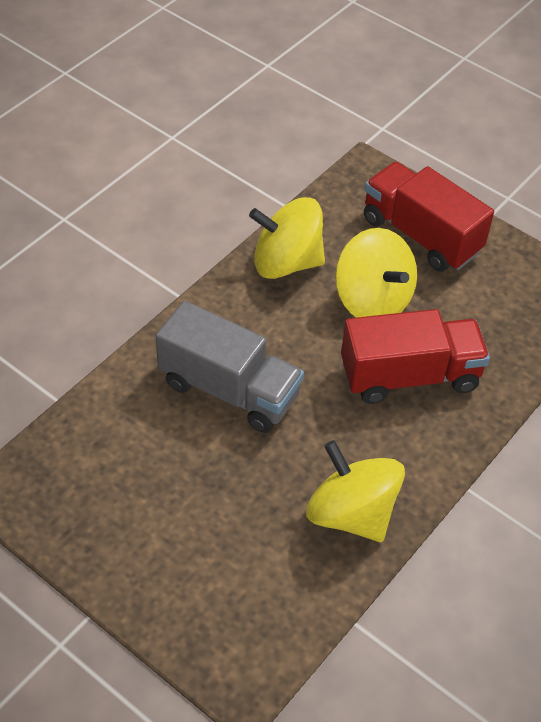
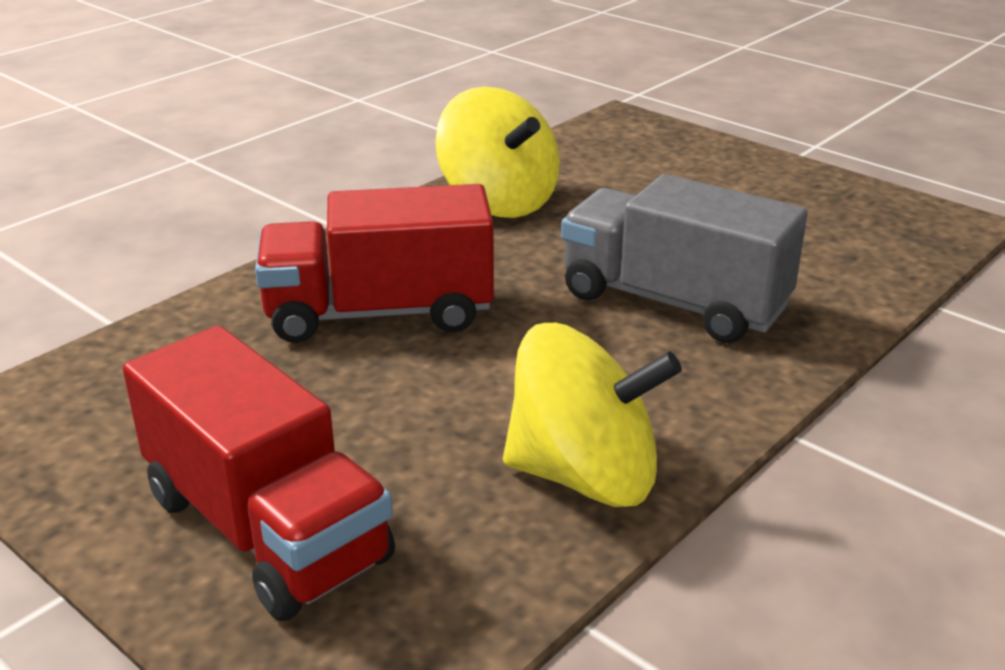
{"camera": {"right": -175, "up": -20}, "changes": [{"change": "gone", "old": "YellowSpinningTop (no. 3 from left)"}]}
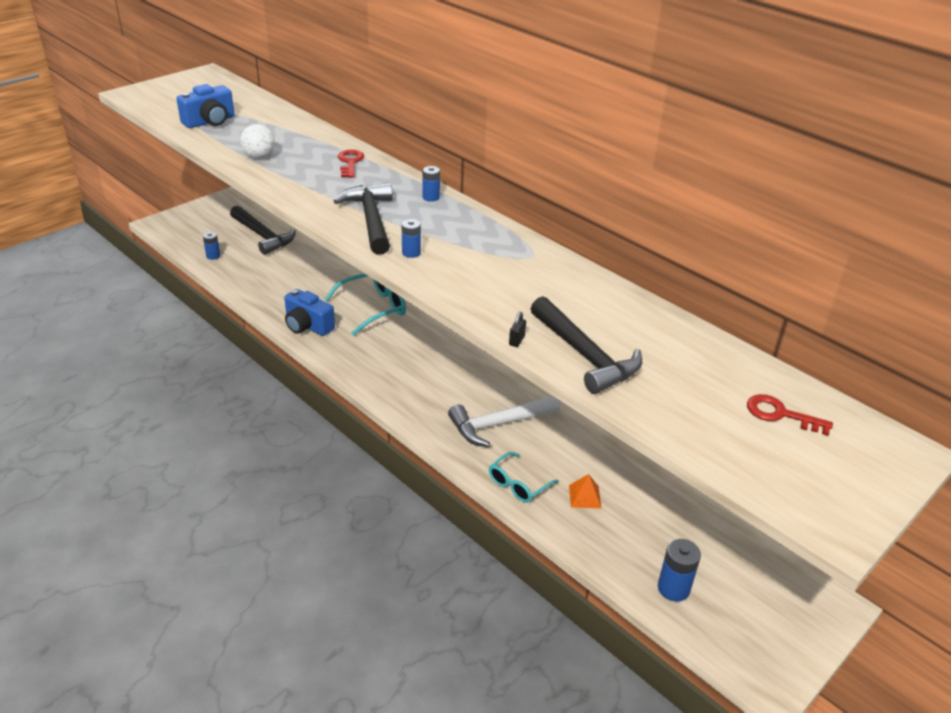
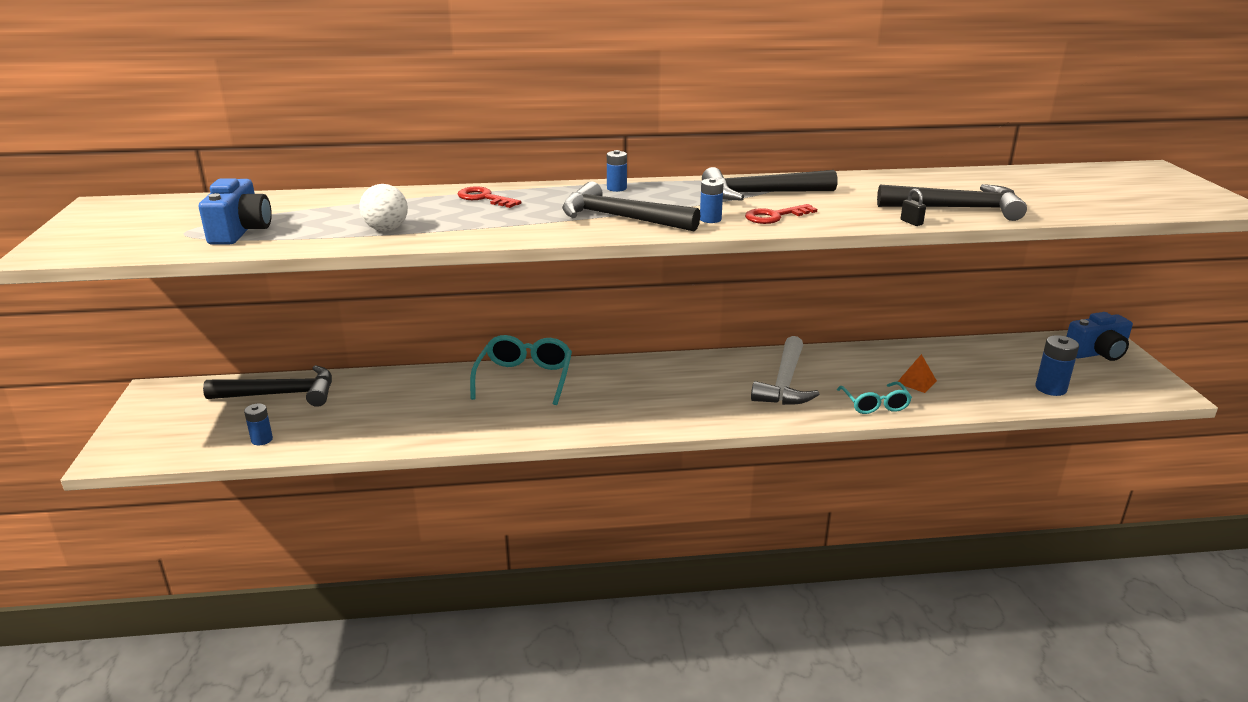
{"camera": {"right": -50, "up": -10}, "changes": [{"change": "new", "new": "BlackHammer (no. 3 from left)"}, {"change": "shifted", "old": "RedKey (no. 2 from left)"}, {"change": "shifted", "old": "BlueCamera (no. 2 from left)"}]}
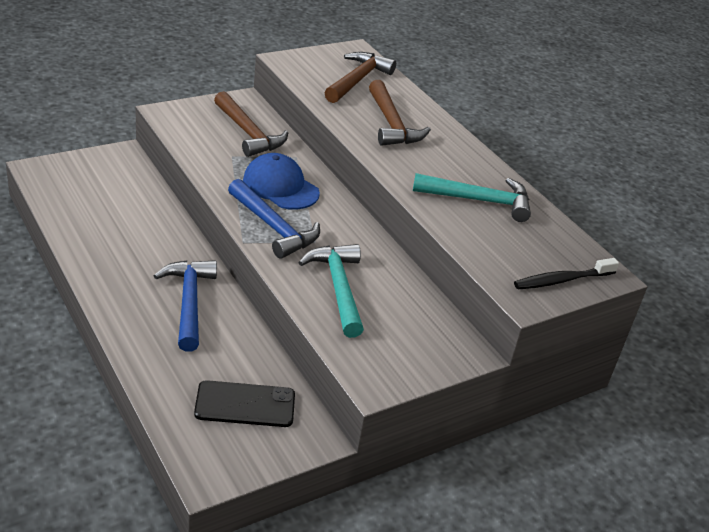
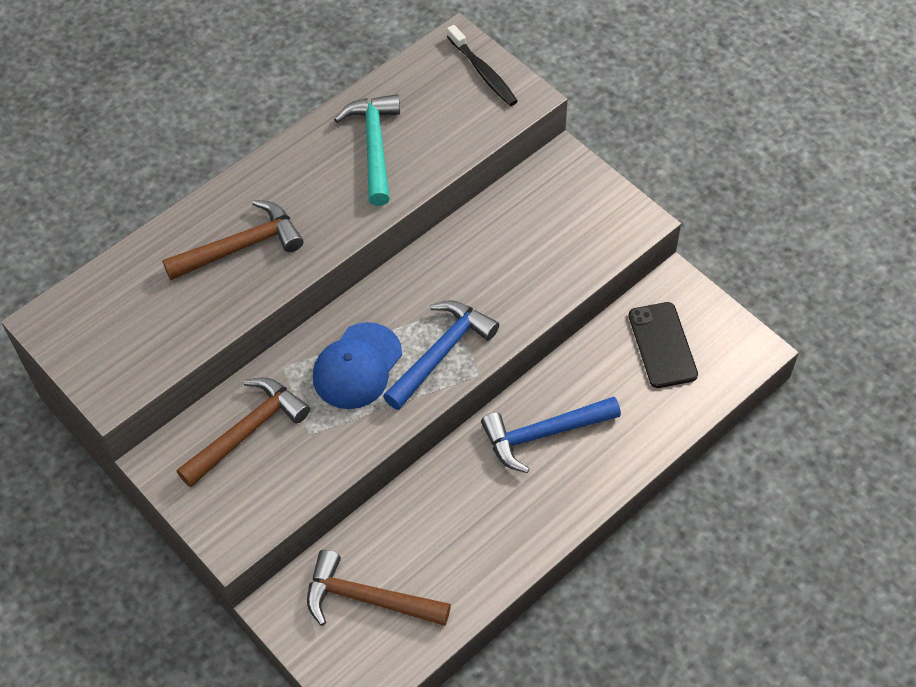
{"camera": {"right": -95, "up": 20}, "changes": [{"change": "shifted", "old": "BrownHammer (no. 2 from left in the first image)", "new": "BrownHammer (no. 3 from left)"}, {"change": "gone", "old": "TurquoiseHammer (no. 1 from left)"}]}
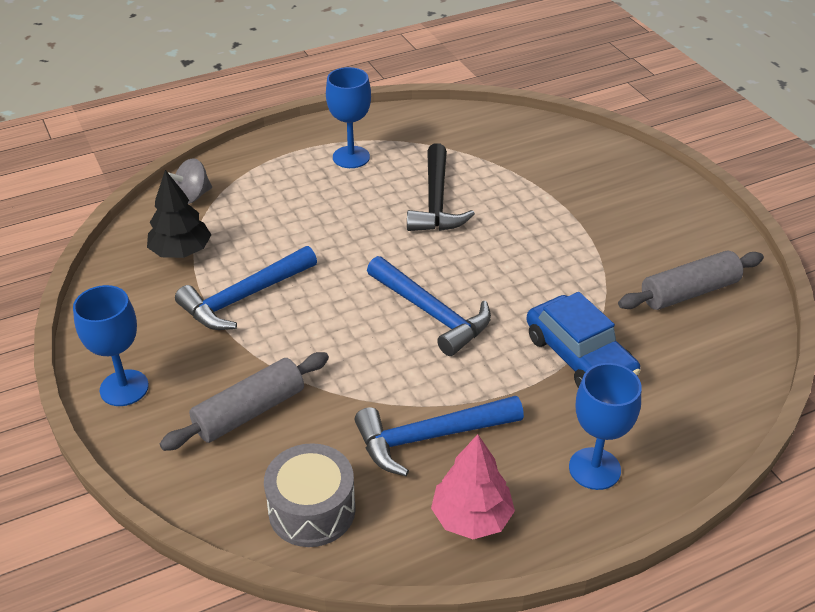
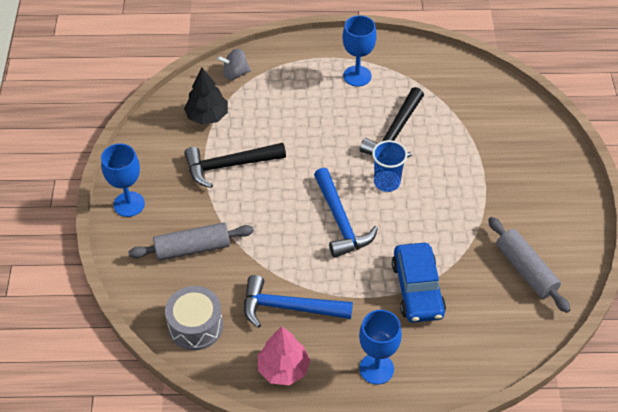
{"camera": {"right": 25, "up": 10}, "changes": [{"change": "repainted", "old": "BlueHammer (no. 1 from left)", "new": "BlackHammer (no. 1 from left)"}, {"change": "new", "new": "BlueCup"}, {"change": "rotated", "old": "GreyRollingPin (no. 2 from left)", "degrees": 60}]}
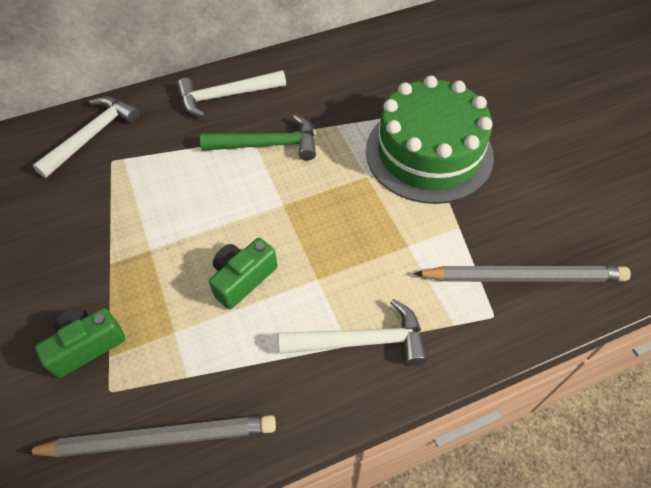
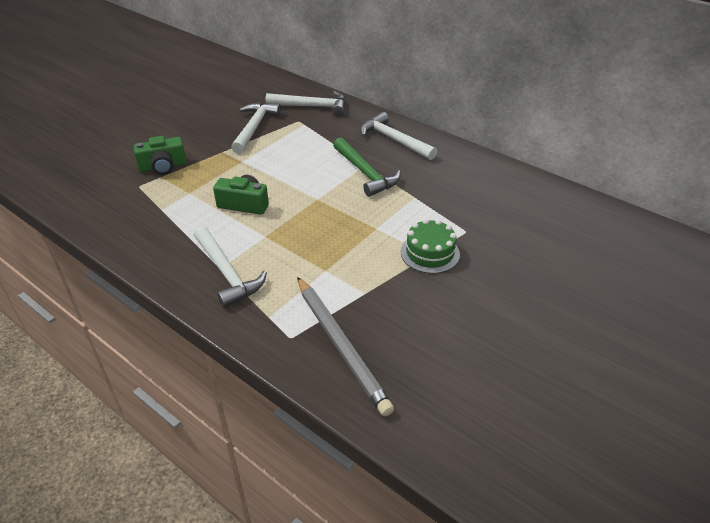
{"camera": {"right": 60, "up": -15}, "changes": [{"change": "rotated", "old": "GreenCamera (no. 1 from left)", "degrees": 135}, {"change": "new", "new": "WhiteHammer (no. 2 from left)"}, {"change": "scaled", "old": "GreenCake", "factor": 0.5}, {"change": "gone", "old": "GreyPencil (no. 1 from left)"}]}
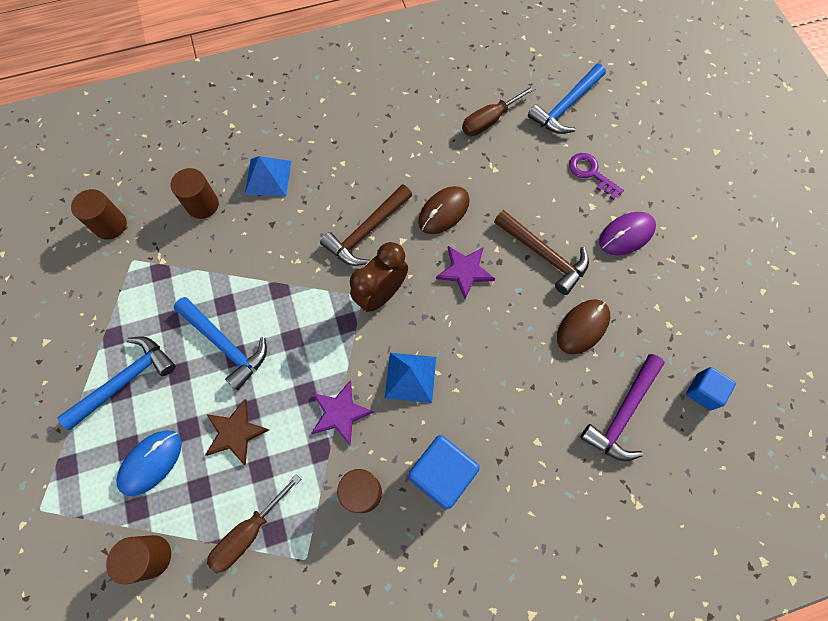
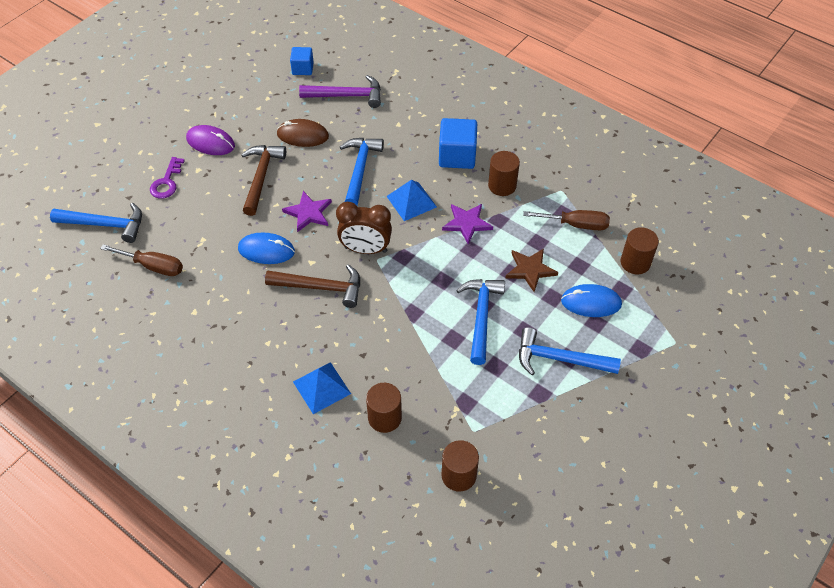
{"camera": {"right": -125, "up": -15}, "changes": [{"change": "repainted", "old": "BrownMouse (no. 1 from left)", "new": "BlueMouse (no. 1 from left)"}, {"change": "new", "new": "BlueHammer (no. 2 from left)"}]}
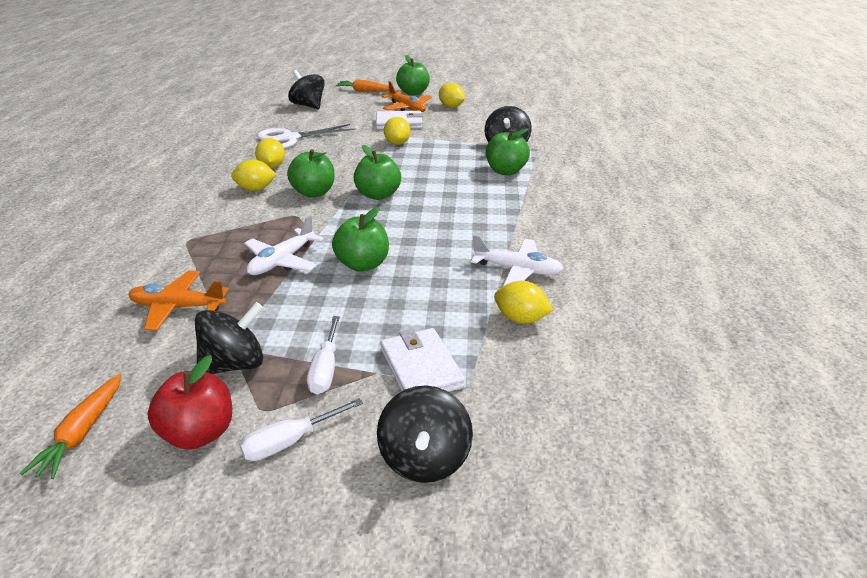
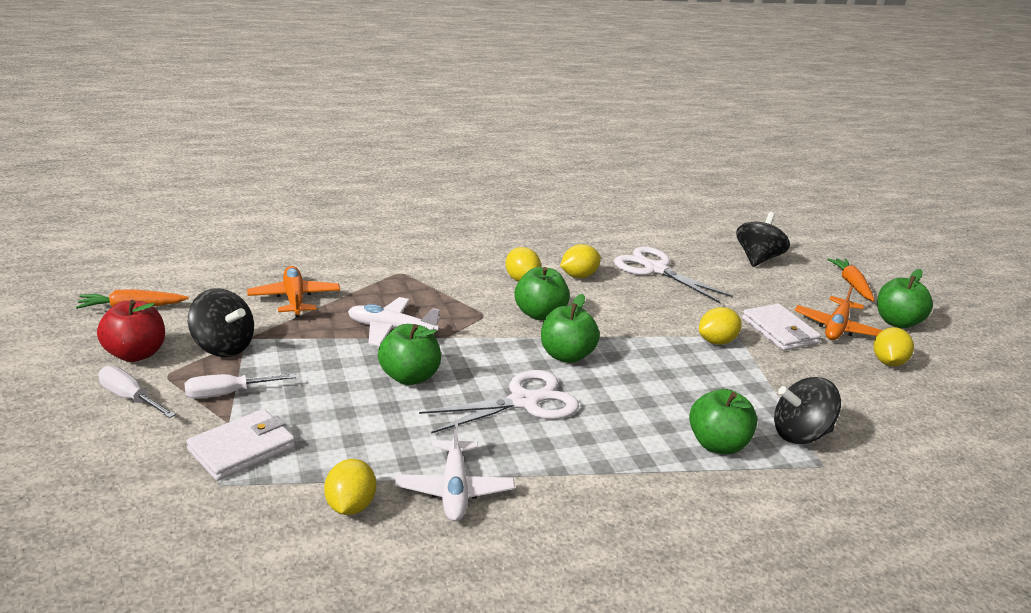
{"camera": {"right": 65, "up": -5}, "changes": [{"change": "new", "new": "WhiteScissors (no. 1 from left)"}, {"change": "gone", "old": "BlackSpinningTop (no. 3 from left)"}]}
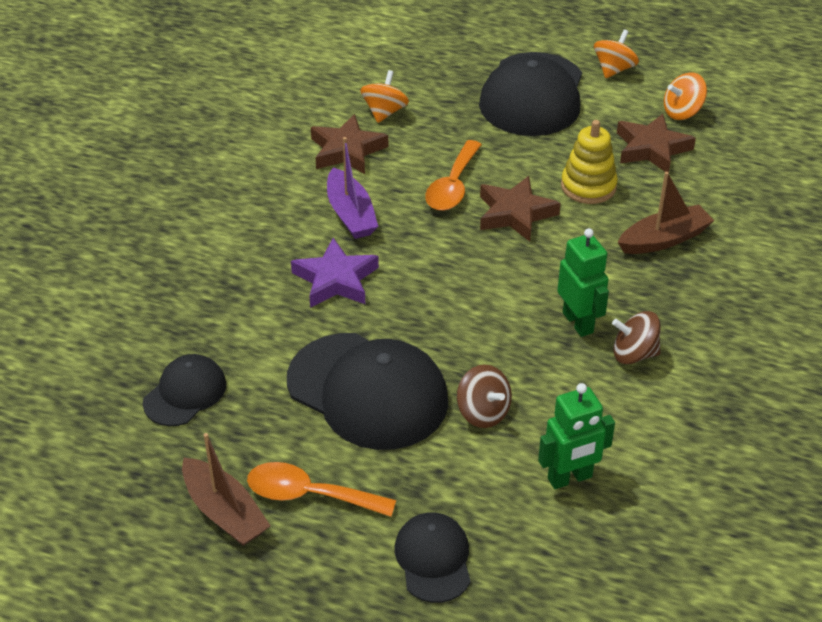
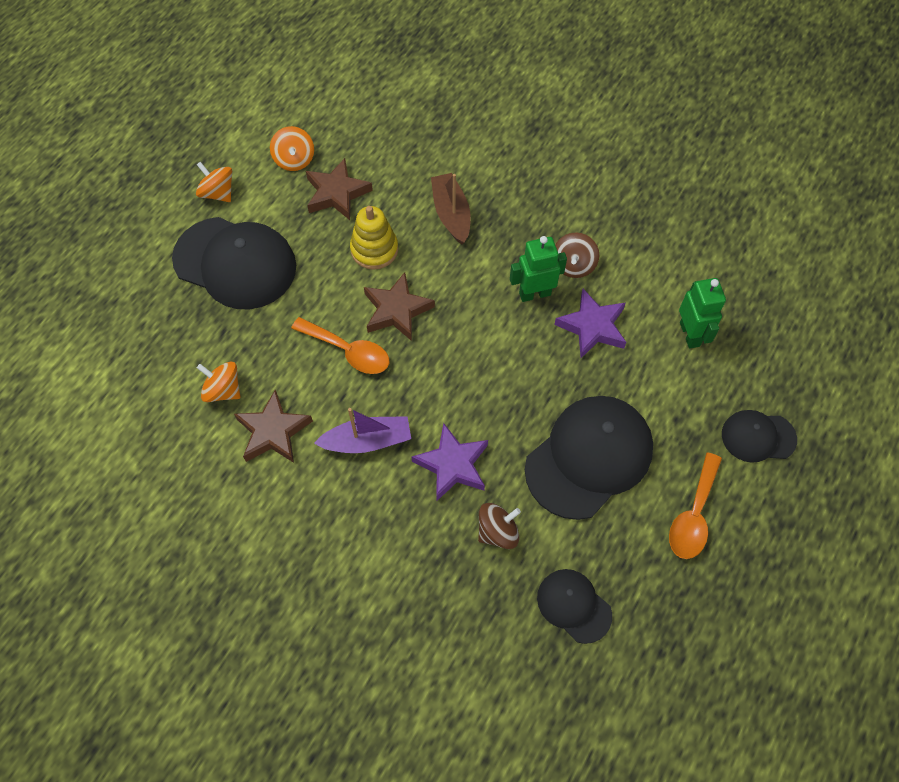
{"camera": {"right": -80, "up": 20}, "changes": [{"change": "shifted", "old": "BrownSpinningTop (no. 1 from left)"}, {"change": "new", "new": "PurpleStar (no. 2 from left)"}, {"change": "gone", "old": "BrownBoat (no. 1 from left)"}]}
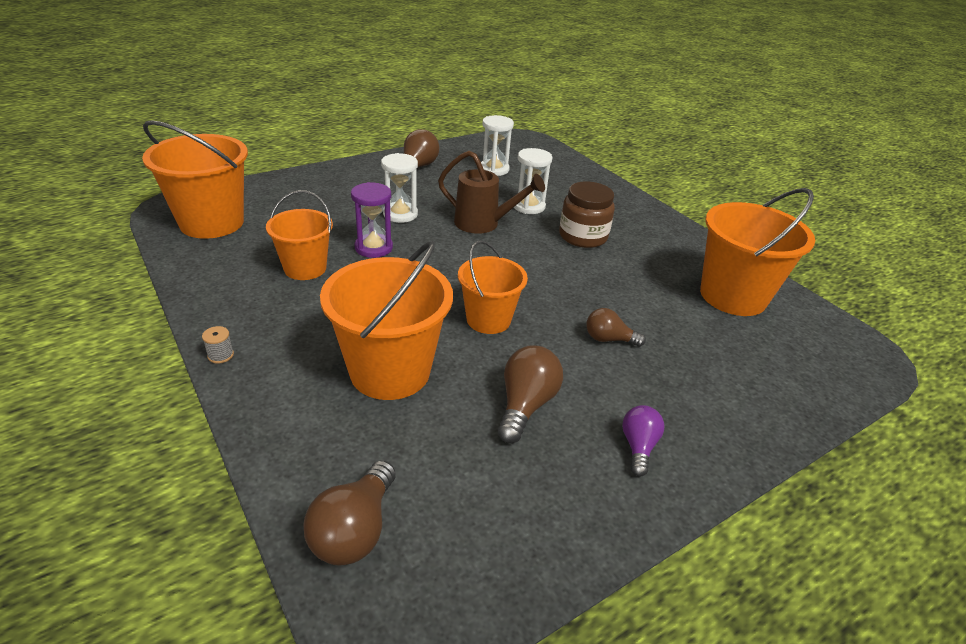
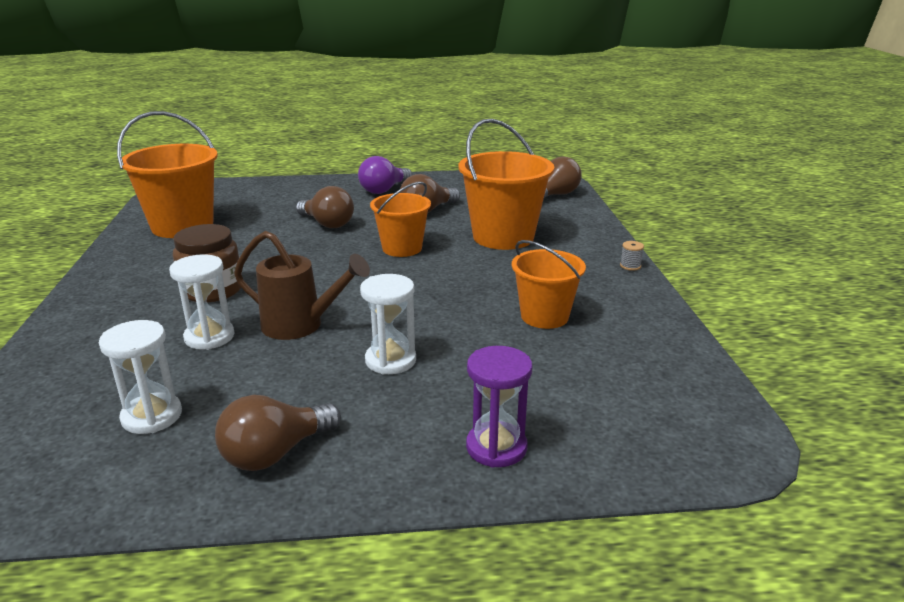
{"camera": {"right": -150, "up": -10}, "changes": [{"change": "rotated", "old": "BrownWateringCan", "degrees": 150}, {"change": "scaled", "old": "BrownLightBulb (no. 4 from left in the first image)", "factor": 1.52}, {"change": "scaled", "old": "PurpleLightBulb", "factor": 1.52}, {"change": "shifted", "old": "PurpleHourglass"}, {"change": "gone", "old": "OrangeBucket (no. 1 from left)"}]}
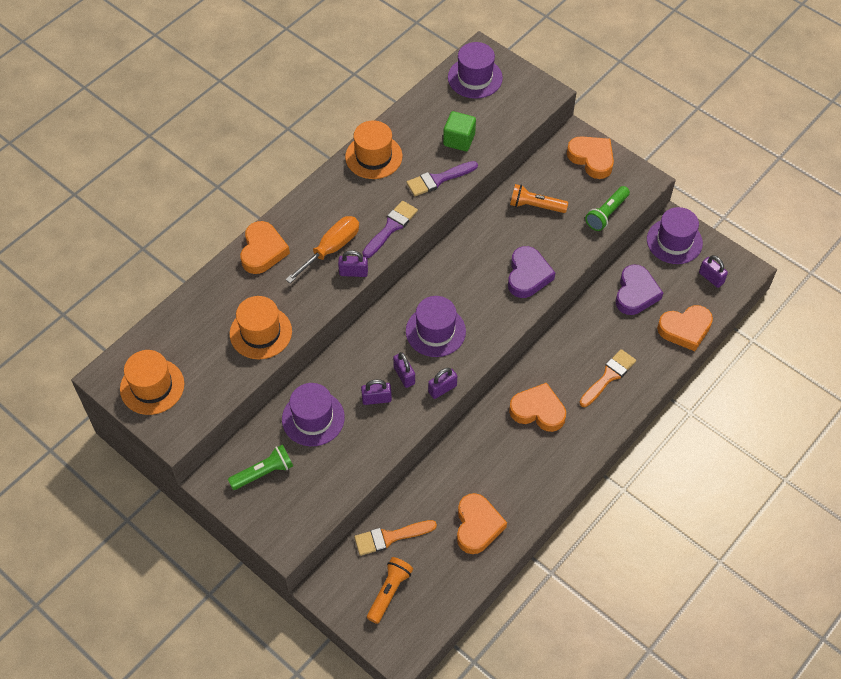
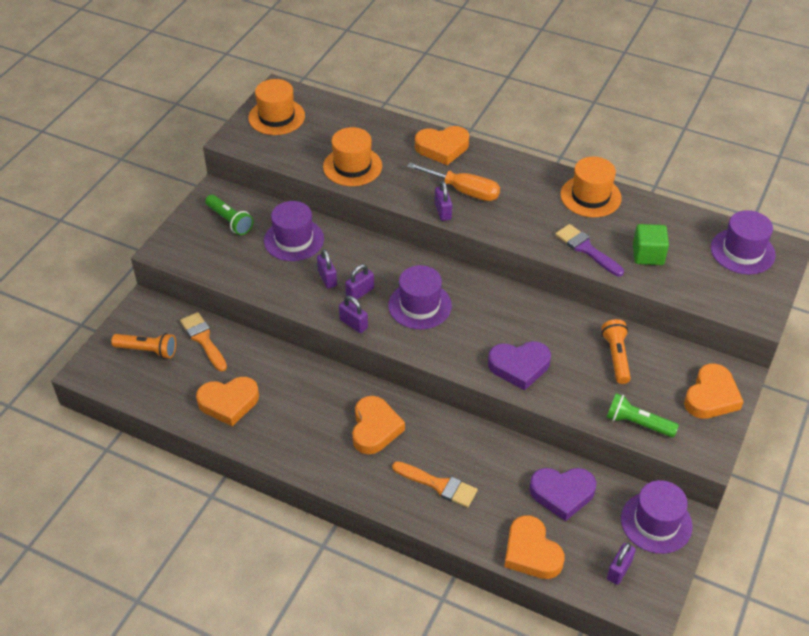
{"camera": {"right": 75, "up": -10}, "changes": [{"change": "gone", "old": "PurpleBrush (no. 1 from left)"}]}
